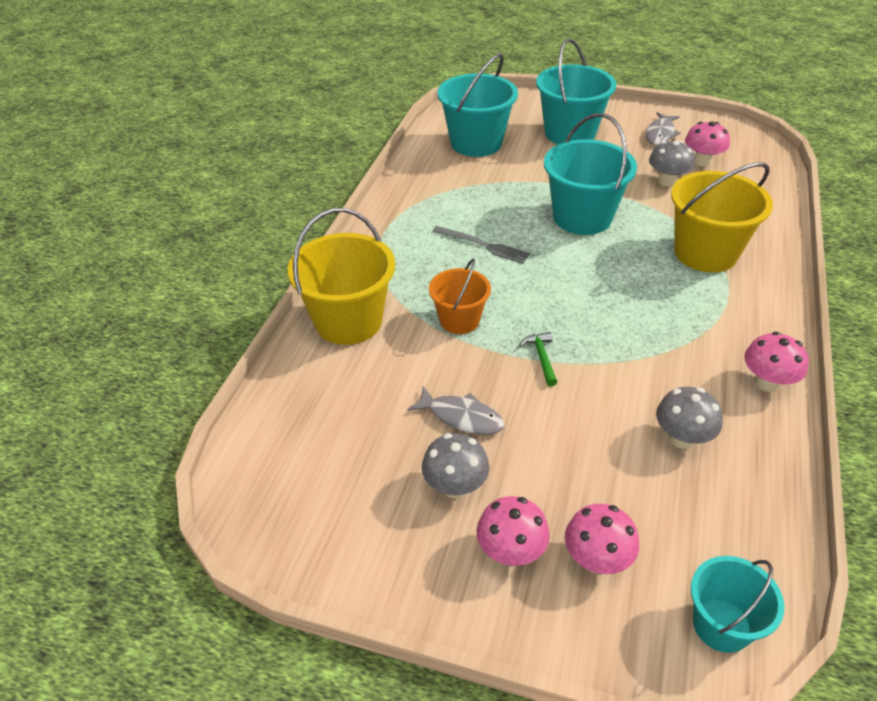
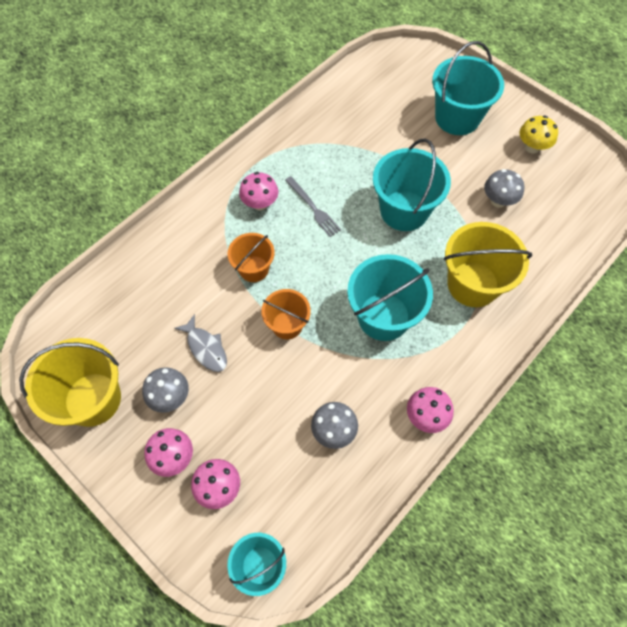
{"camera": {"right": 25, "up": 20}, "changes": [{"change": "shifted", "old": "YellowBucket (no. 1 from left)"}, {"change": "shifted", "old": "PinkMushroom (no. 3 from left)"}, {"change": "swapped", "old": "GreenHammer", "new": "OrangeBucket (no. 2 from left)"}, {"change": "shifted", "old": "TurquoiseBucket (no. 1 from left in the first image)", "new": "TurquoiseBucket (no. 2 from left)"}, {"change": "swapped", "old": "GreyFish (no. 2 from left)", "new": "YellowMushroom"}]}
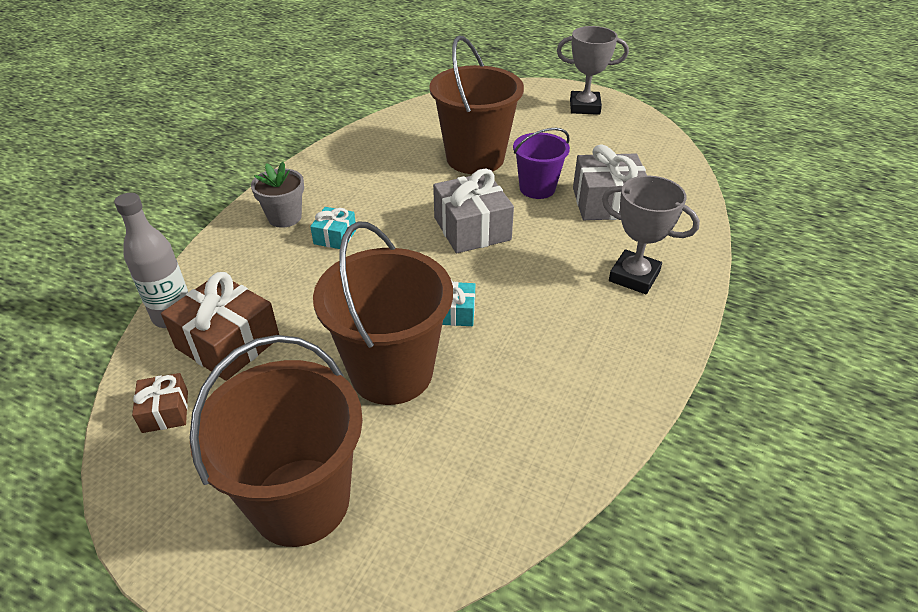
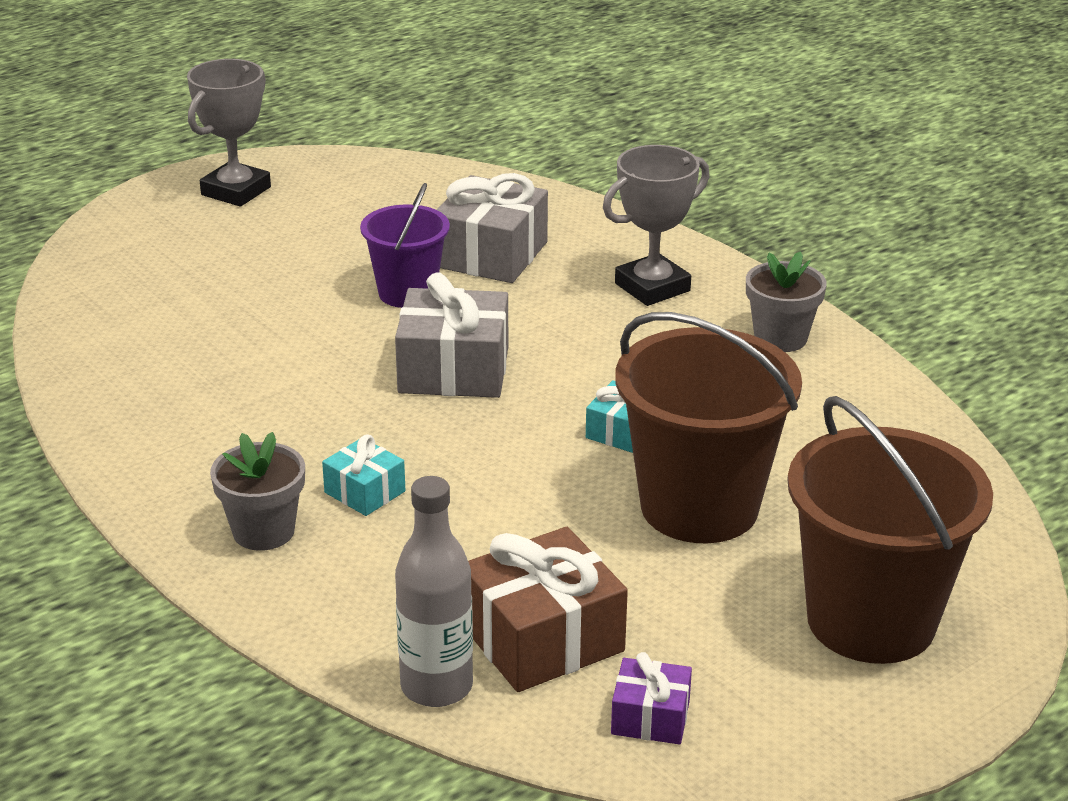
{"camera": {"right": -65, "up": -10}, "changes": [{"change": "repainted", "old": "BrownGift (no. 1 from left)", "new": "PurpleGift"}, {"change": "new", "new": "GreyFlowerPot (no. 2 from left)"}, {"change": "gone", "old": "BrownBucket (no. 3 from left)"}]}
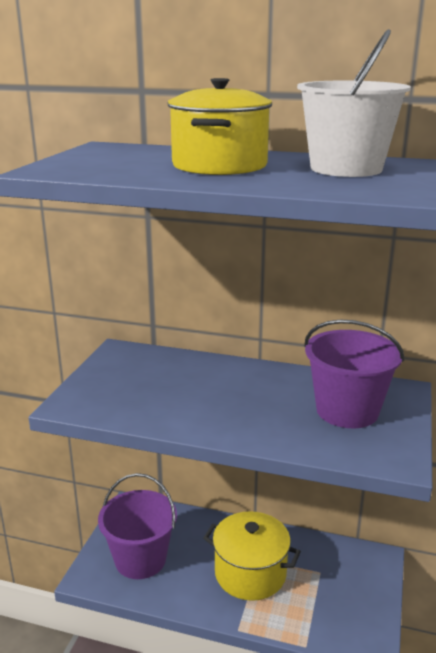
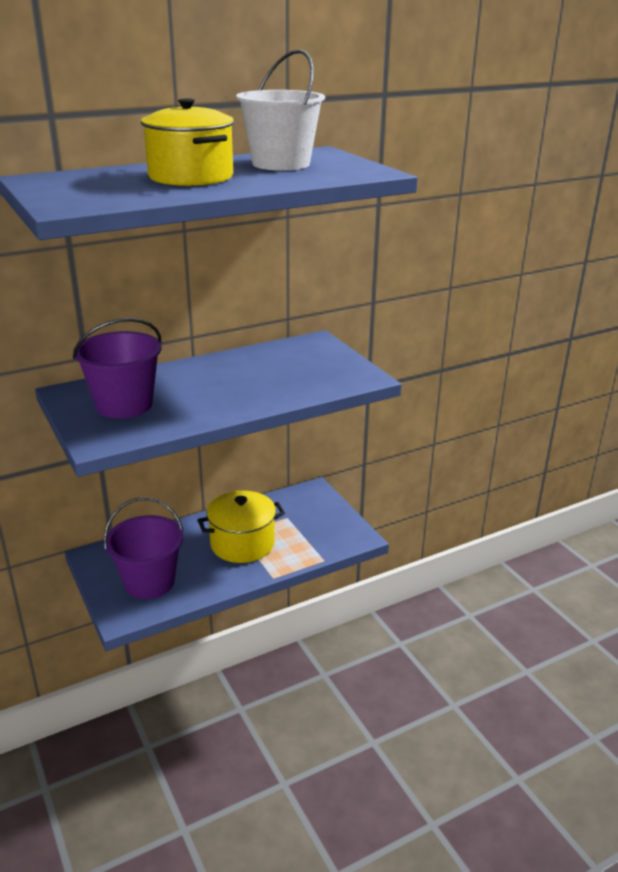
{"camera": {"right": -45, "up": 5}, "changes": [{"change": "shifted", "old": "PurpleBucket (no. 2 from left in the first image)", "new": "PurpleBucket (no. 1 from left)"}]}
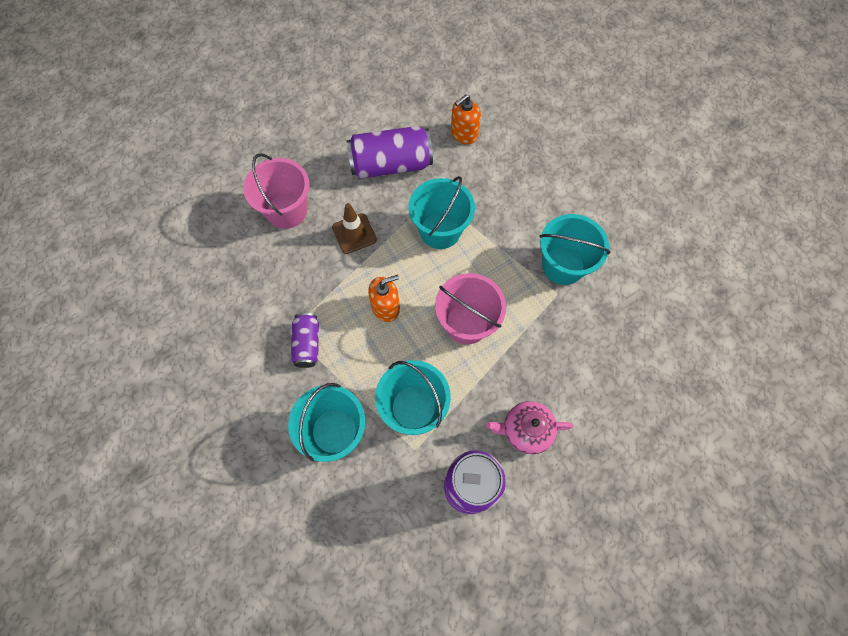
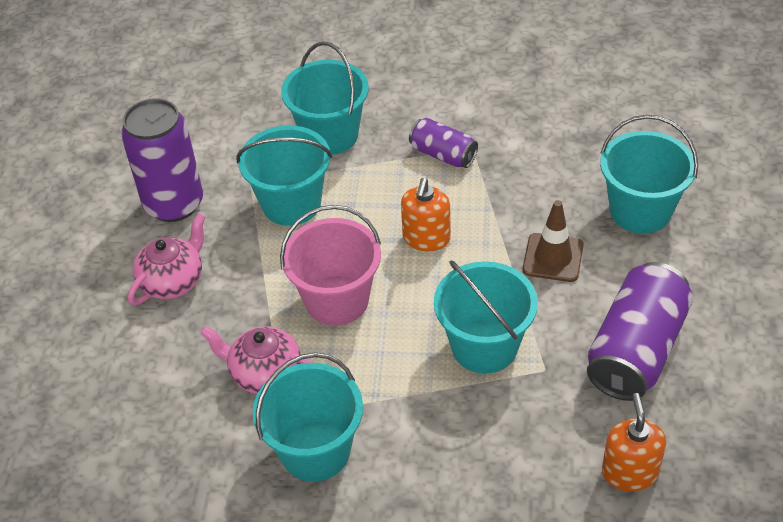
{"camera": {"right": 130, "up": -20}, "changes": [{"change": "new", "new": "PinkTeapot (no. 2 from left)"}, {"change": "repainted", "old": "PinkBucket (no. 1 from left)", "new": "TurquoiseBucket (no. 5 from left)"}]}
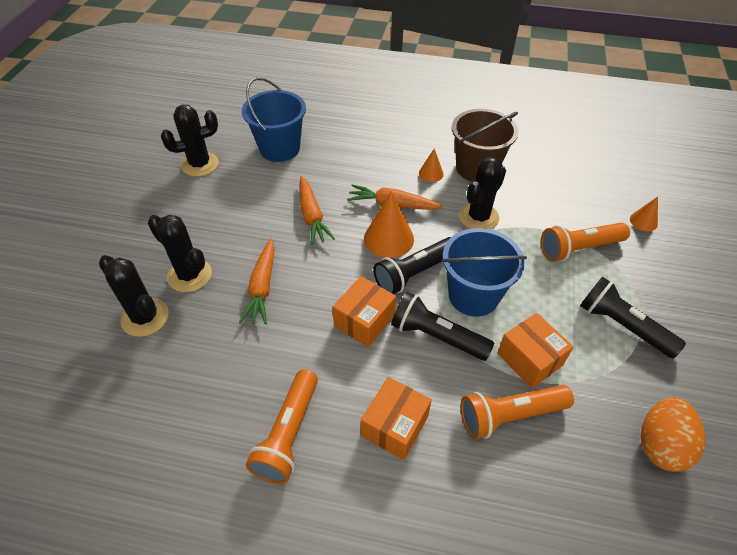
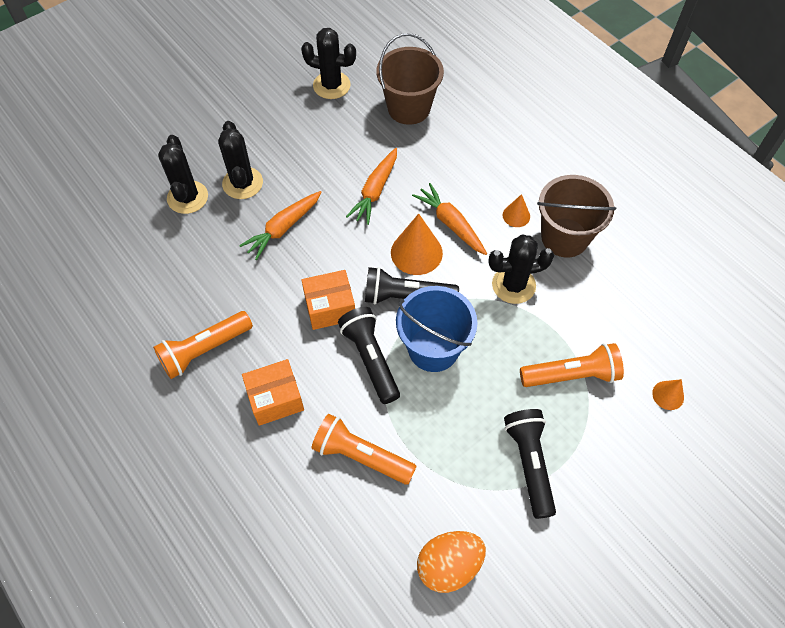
{"camera": {"right": 40, "up": 10}, "changes": [{"change": "repainted", "old": "BlueBucket (no. 1 from left)", "new": "BrownBucket (no. 1 from left)"}, {"change": "rotated", "old": "OrangeFlashlight (no. 3 from left)", "degrees": 150}, {"change": "gone", "old": "OrangeBox (no. 3 from left)"}]}
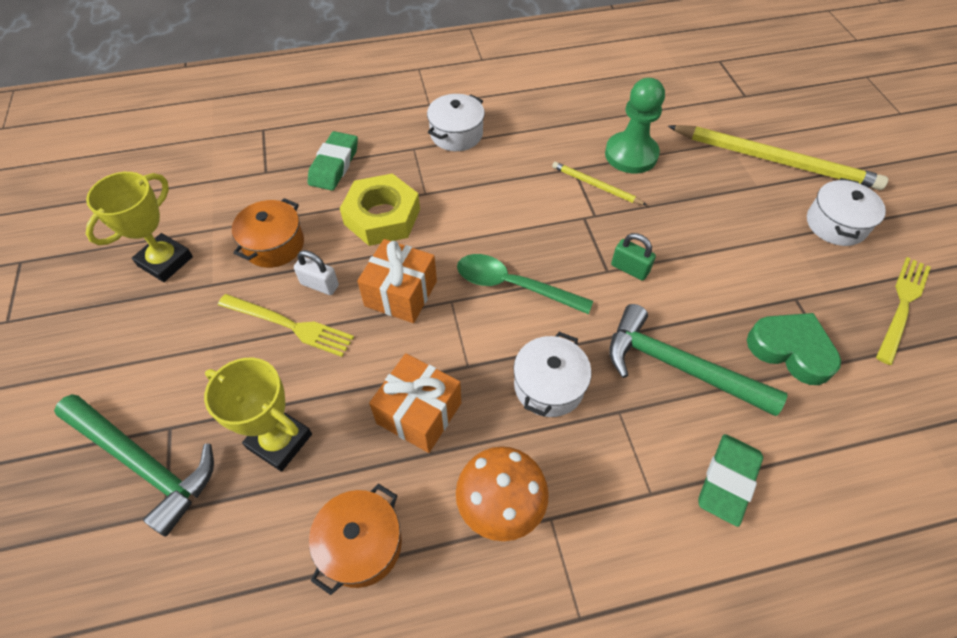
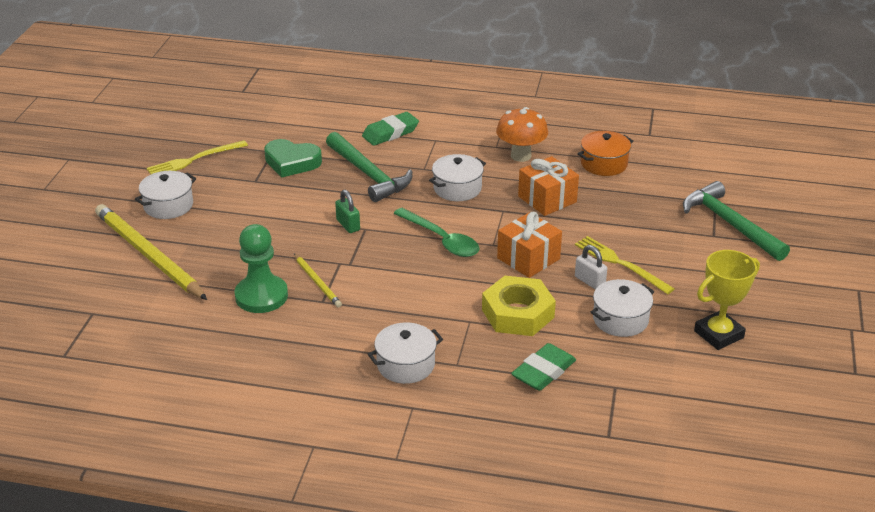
{"camera": {"right": -155, "up": -20}, "changes": [{"change": "rotated", "old": "GreenHeart", "degrees": -45}, {"change": "repainted", "old": "OrangePot (no. 1 from left)", "new": "WhitePot (no. 4 from left)"}, {"change": "gone", "old": "YellowTrophy (no. 2 from left)"}]}
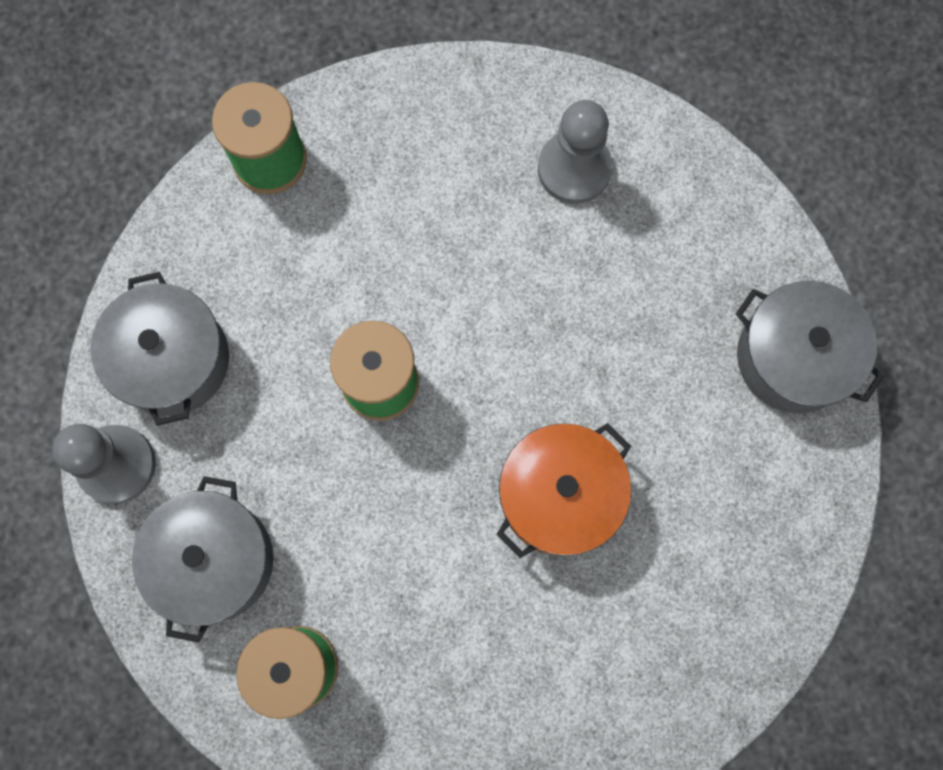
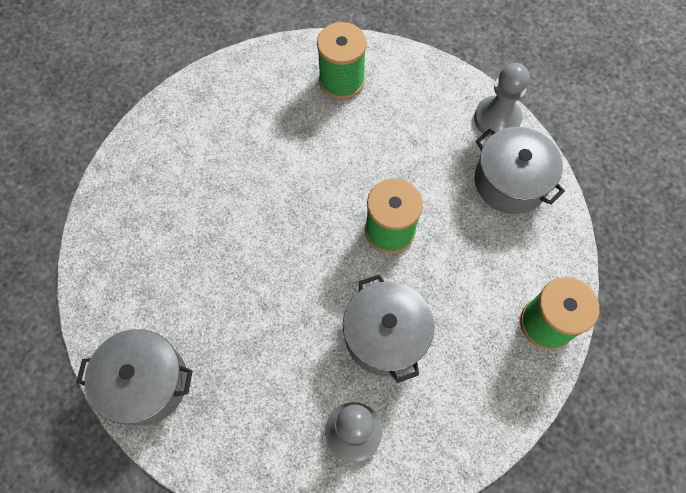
{"camera": {"right": 150, "up": -10}, "changes": [{"change": "shifted", "old": "GreyPot (no. 2 from left)"}, {"change": "gone", "old": "OrangePot"}]}
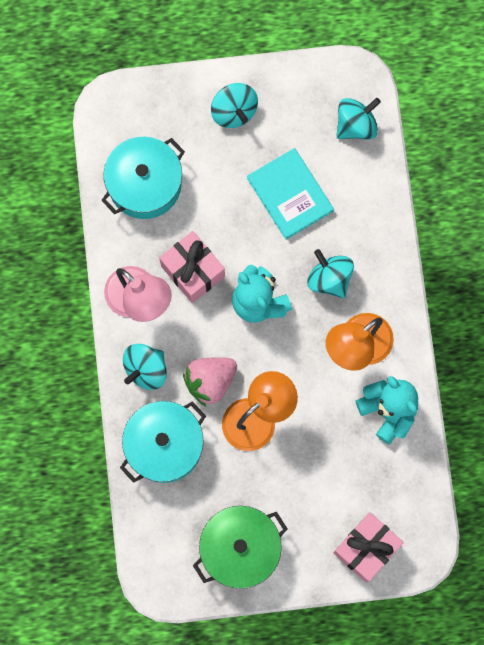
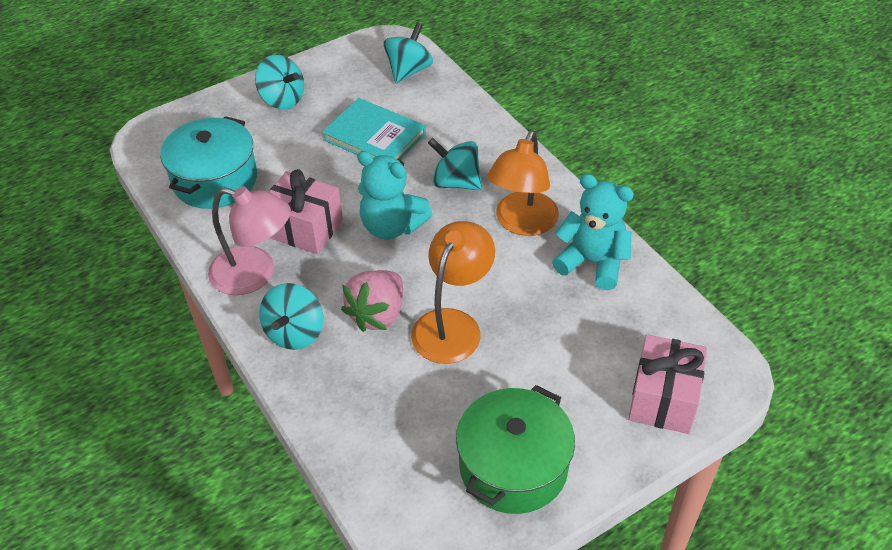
{"camera": {"right": -25, "up": -30}, "changes": [{"change": "gone", "old": "TurquoisePot (no. 2 from left)"}]}
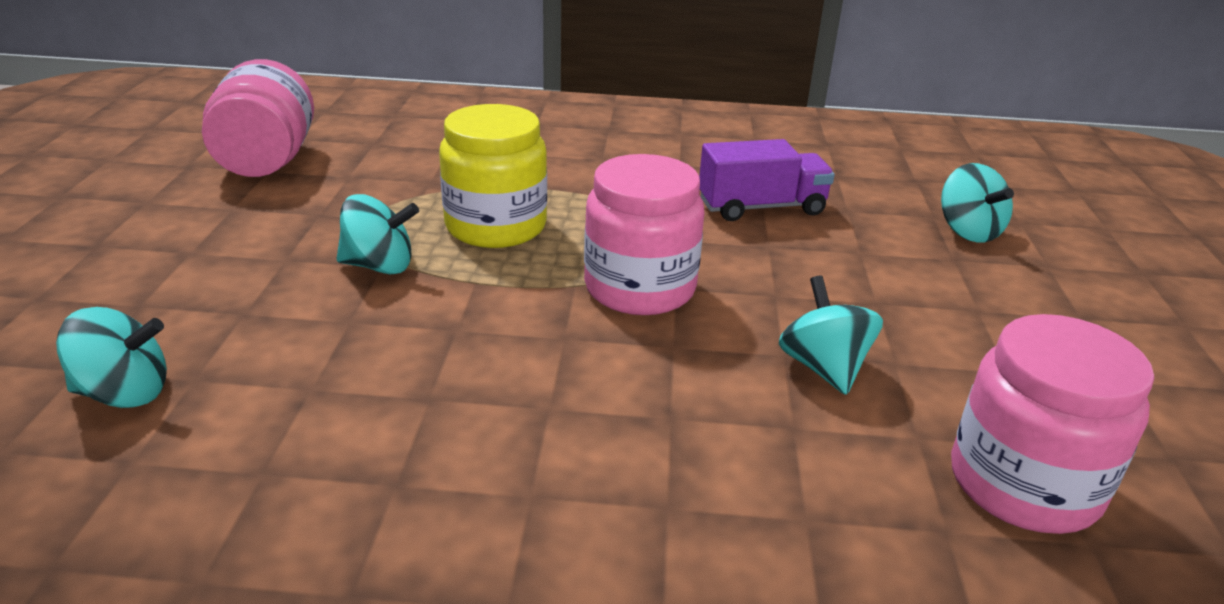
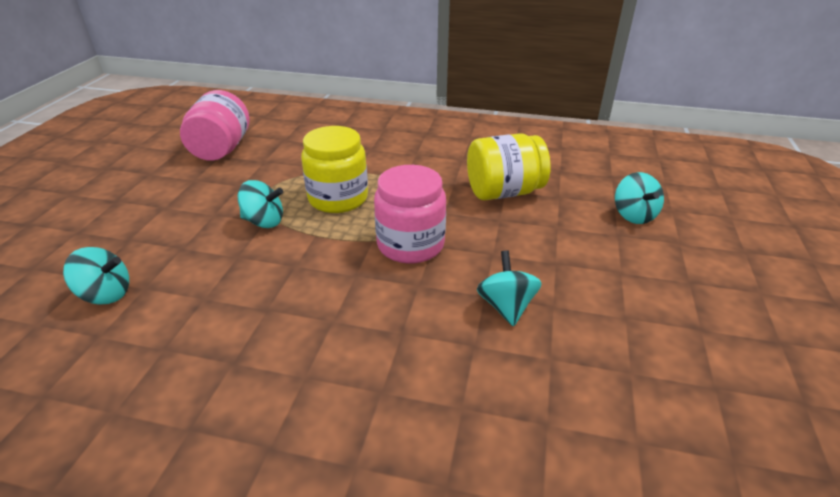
{"camera": {"right": 10, "up": 5}, "changes": [{"change": "swapped", "old": "PurpleTruck", "new": "YellowJar (no. 2 from left)"}, {"change": "gone", "old": "PinkJar (no. 3 from left)"}]}
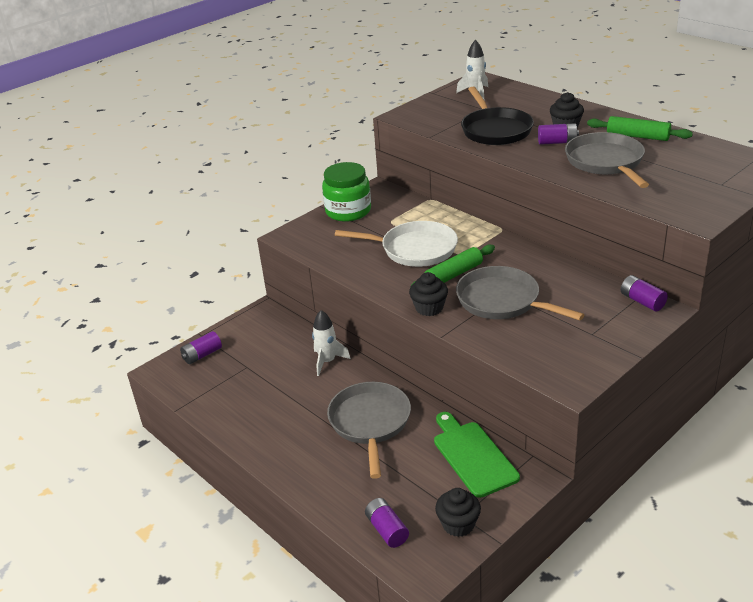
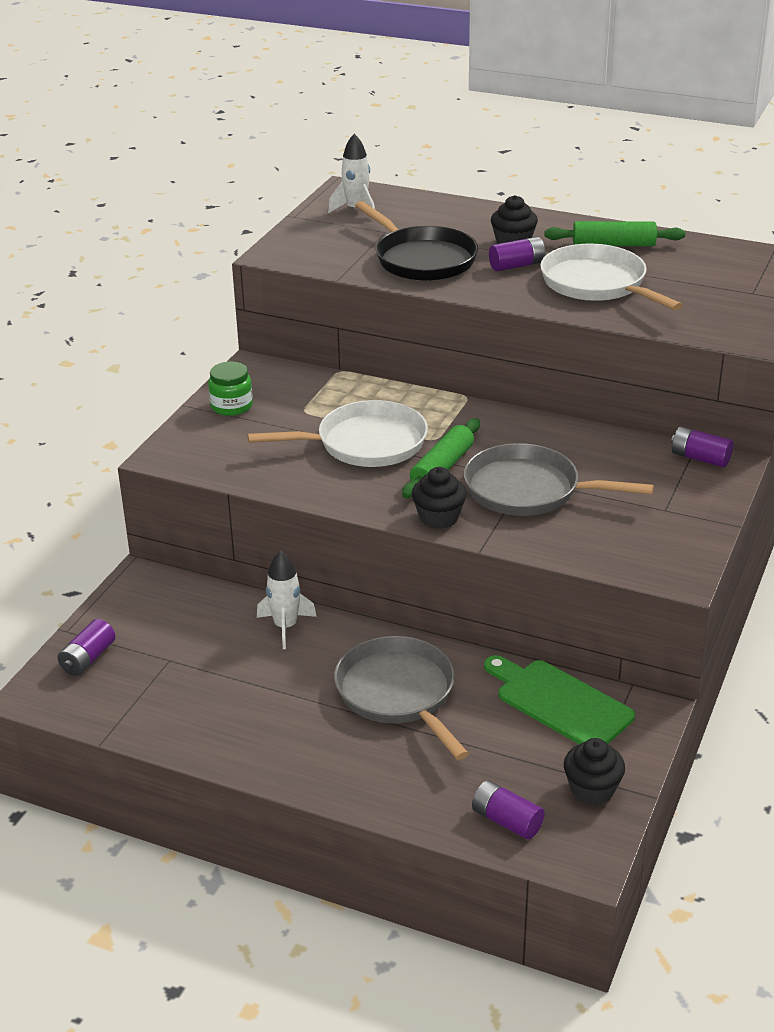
{"camera": {"right": -25, "up": 0}, "changes": [{"change": "scaled", "old": "GreenJar", "factor": 0.61}, {"change": "repainted", "old": "GreyPan (no. 3 from left)", "new": "WhitePan (no. 2 from left)"}]}
